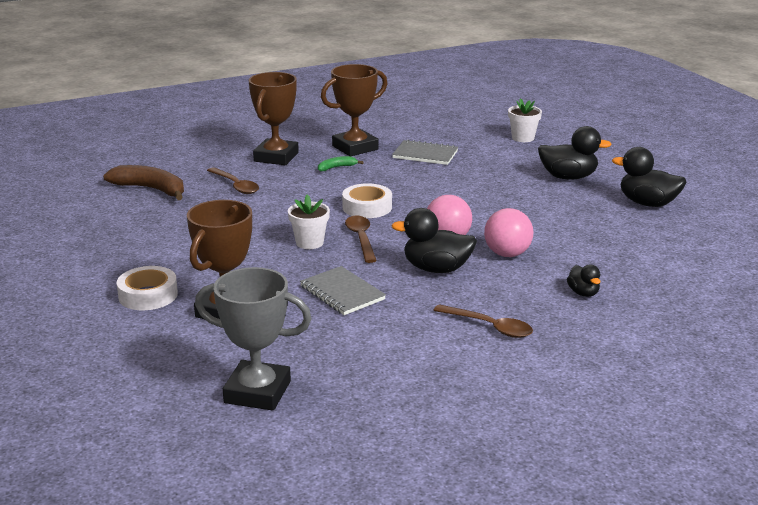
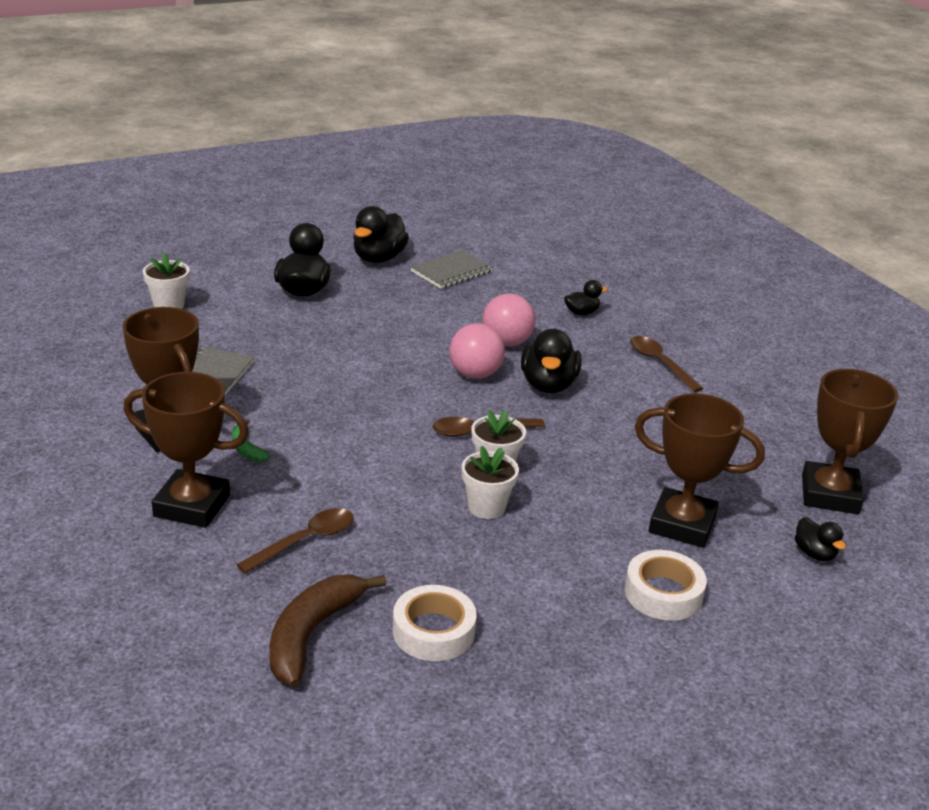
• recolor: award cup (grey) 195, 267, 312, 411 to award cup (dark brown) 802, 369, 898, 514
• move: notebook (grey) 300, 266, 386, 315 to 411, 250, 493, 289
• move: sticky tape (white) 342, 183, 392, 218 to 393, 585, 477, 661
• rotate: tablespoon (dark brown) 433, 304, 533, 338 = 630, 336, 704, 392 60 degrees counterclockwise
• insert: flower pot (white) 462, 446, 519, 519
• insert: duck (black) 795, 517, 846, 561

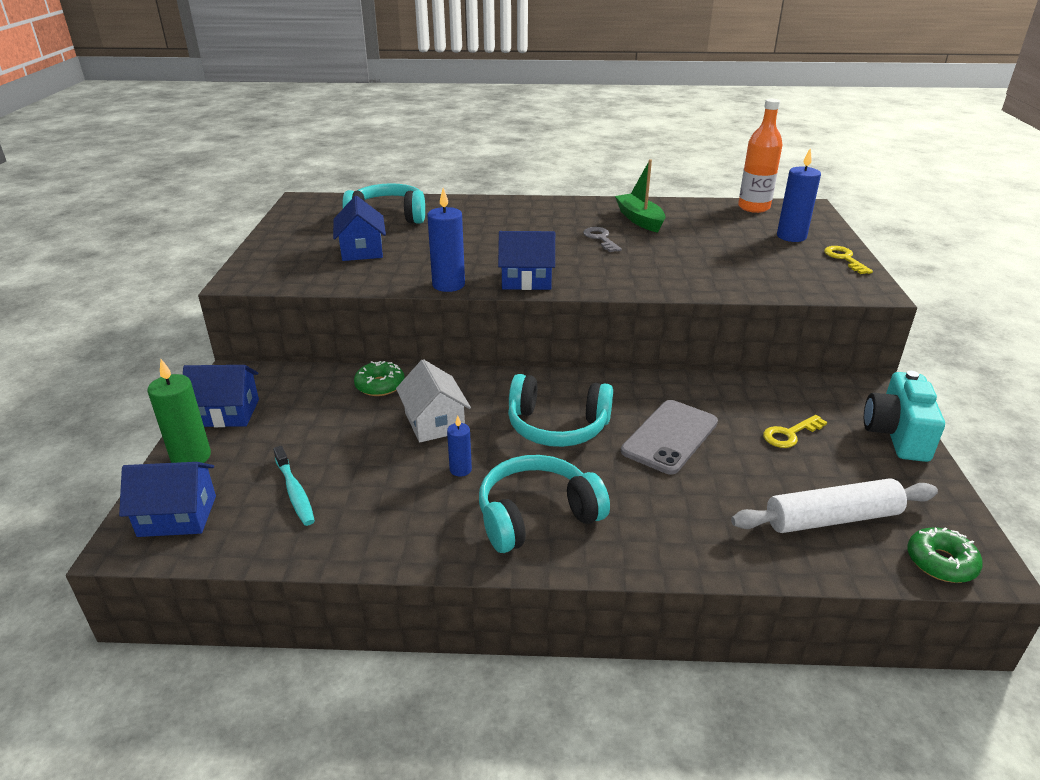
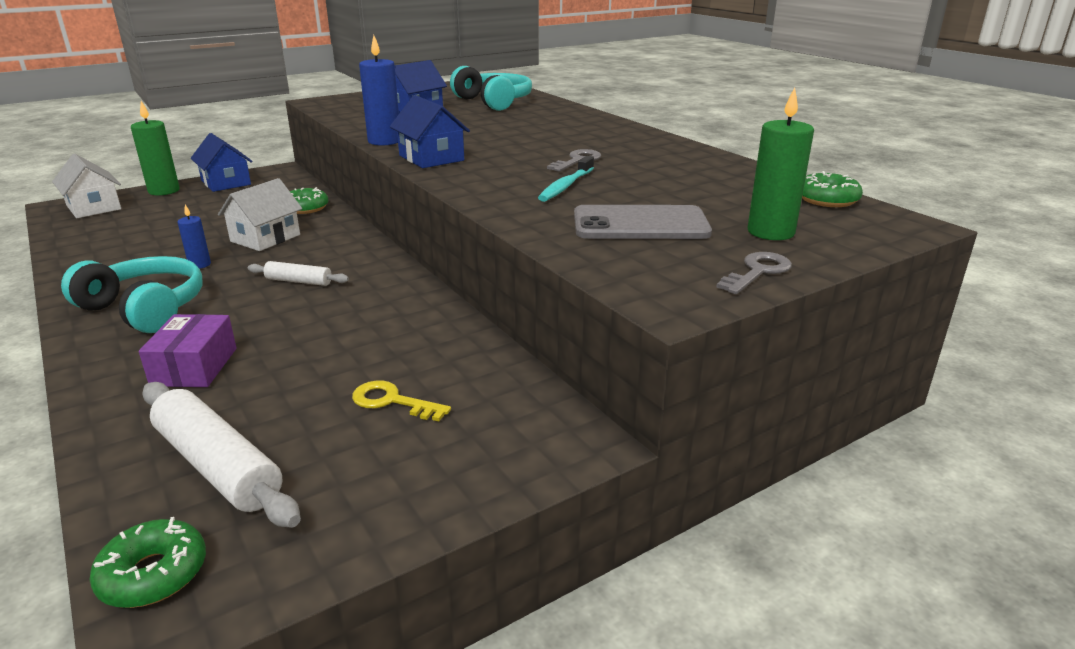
• recolor: toy house (cobalt) 119, 462, 216, 537 to toy house (white) 52, 154, 121, 218
• move: dental brush (aqua) 273, 446, 315, 526 to 538, 156, 594, 202
• replace: over-ear headphones (aqua) 508, 374, 613, 447 to dough roller (white) 248, 261, 349, 286
• delete: toy boat (emerald) 615, 159, 666, 233
• move: mobile phone (grey) 621, 400, 718, 474 to 574, 205, 712, 239
• replace: bottle (orange-coloured) 738, 99, 782, 213 to donut (emerald) 802, 171, 863, 207
• recolor: pillar candle (cobalt) 777, 149, 821, 242 to pillar candle (emerald) 748, 87, 814, 240
• recolor: door key (yellow) 824, 246, 873, 274 to door key (grey) 716, 252, 792, 294
• delete: compact camera (aqua) 864, 371, 945, 462
• insert: parcel (purple) 139, 314, 236, 387

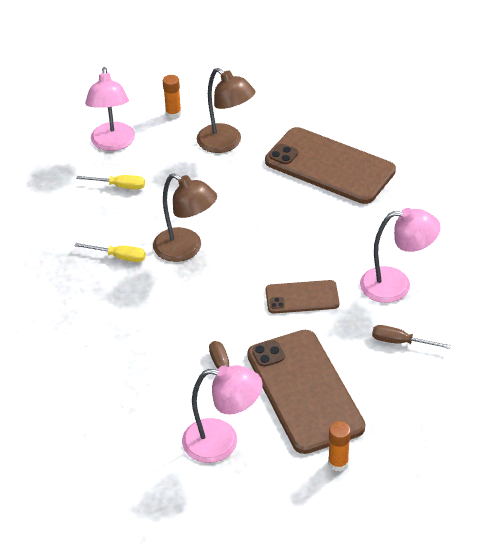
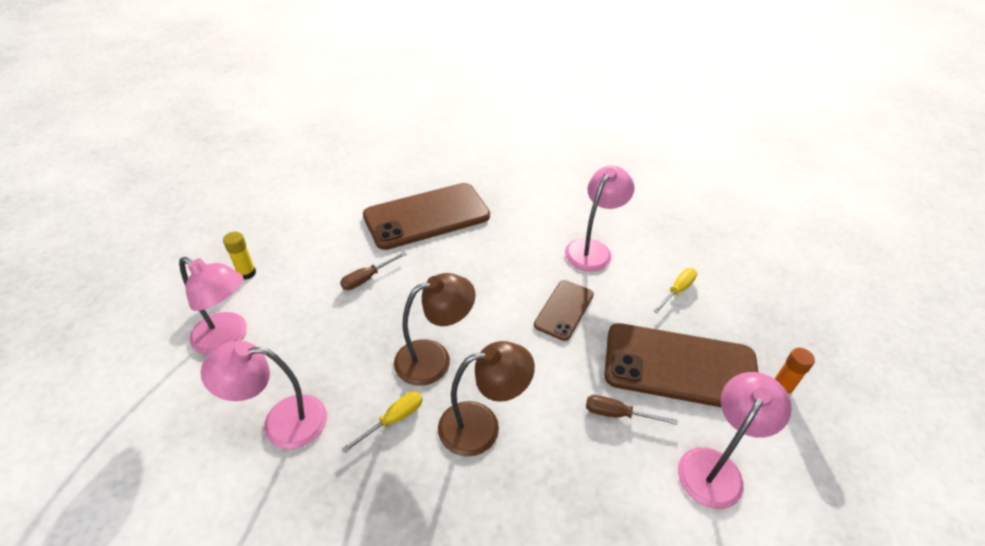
• move: hand screwdriver (yellow) 76, 175, 145, 190 to 653, 268, 697, 313
• recolor: stick of glue (orange-coloured) 163, 75, 181, 119 to stick of glue (yellow) 223, 232, 256, 280
• move: desk lamp (dark brown) 197, 68, 255, 153 to 438, 341, 535, 456
• move: hand screwdriver (dark brown) 372, 325, 451, 349 to 340, 252, 406, 290
• insert: desk lamp (rose-pink) 200, 341, 327, 449

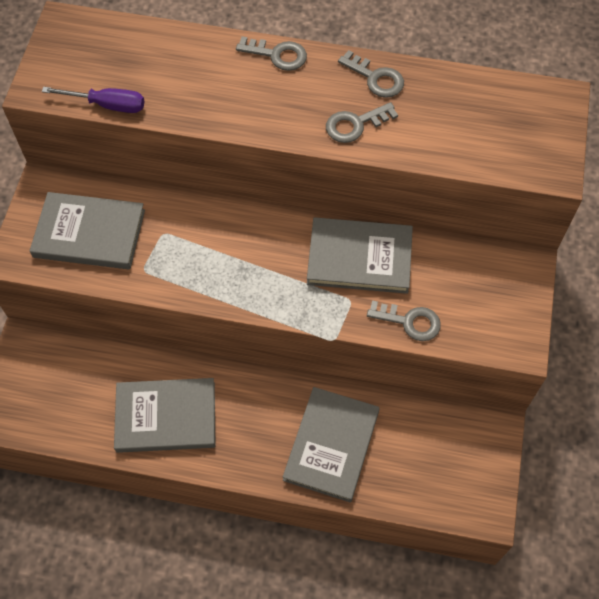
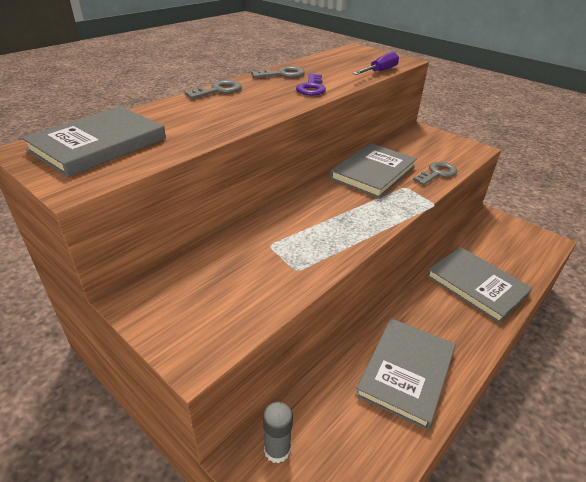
• move: hardcover (grey) 30, 192, 145, 269 to 21, 106, 166, 177
• move: hand screwdriver (purple) 42, 87, 144, 113 to 353, 52, 399, 75
• recolor: door key (grey) 326, 102, 398, 143 to door key (purple) 296, 73, 326, 96
• insert: stick of glue (grey) 263, 402, 293, 463

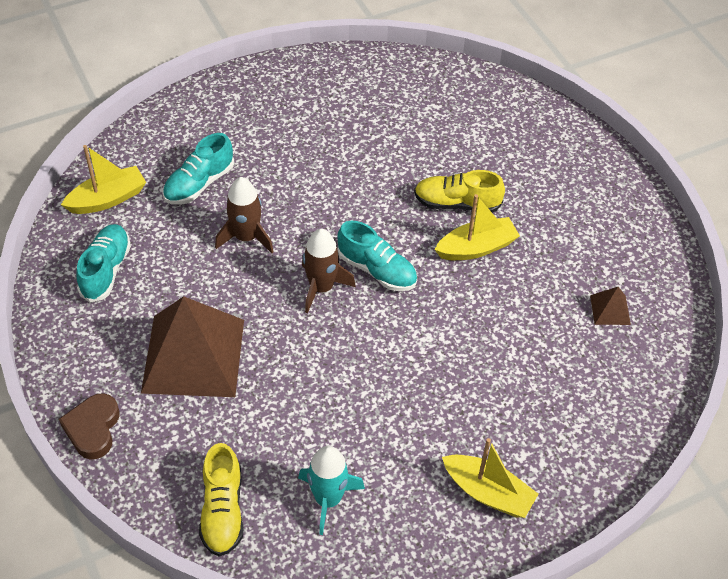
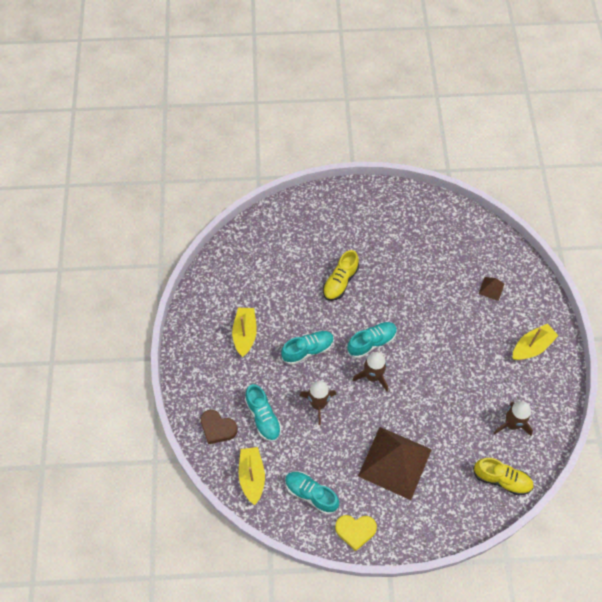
• move: heart shape (dark brown) 59, 393, 119, 459 to 201, 410, 238, 444
• recolor: spaceship (aqua) 298, 446, 365, 535 to spaceship (dark brown) 494, 401, 533, 436
• move: toy boat (yellow) 435, 194, 520, 260 to 232, 308, 257, 357
• move: pyramid shape (dark brown) 590, 287, 631, 325 to 479, 277, 504, 301
• insert: shoe (aqua) 281, 331, 334, 365
• insert: heart shape (yellow) 335, 515, 377, 551

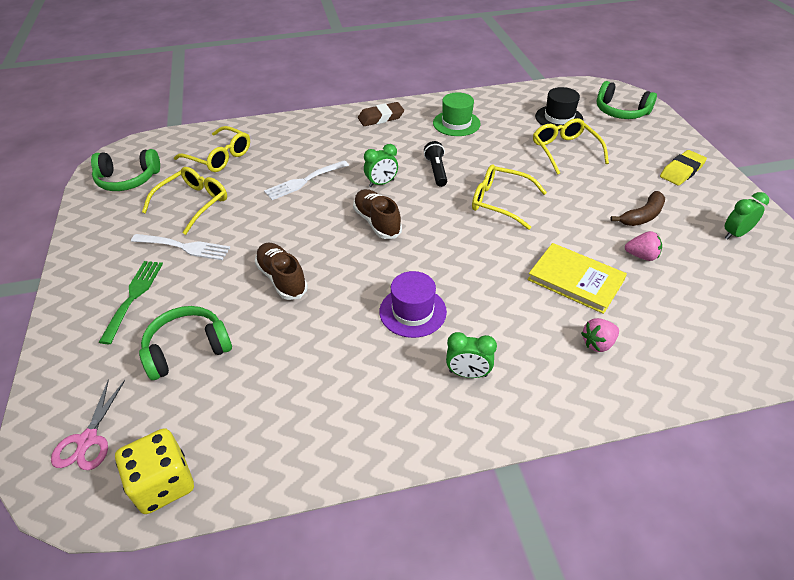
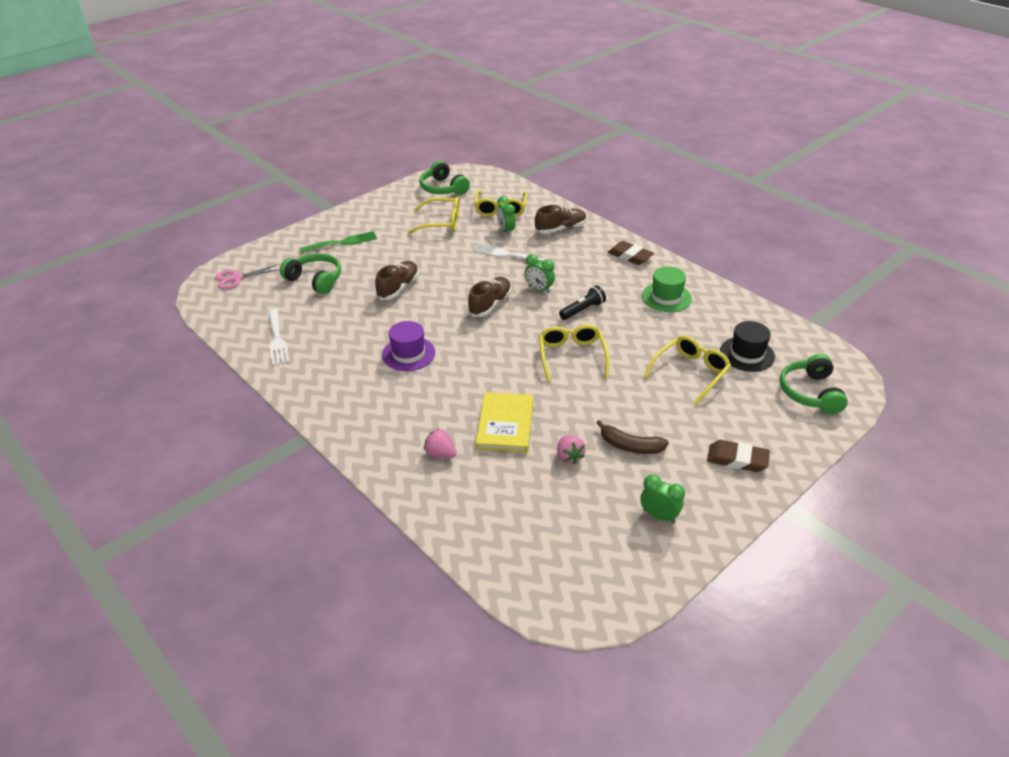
• delete: die (yellow) 115, 428, 194, 514
• move: fork (white) 131, 234, 230, 260 to 268, 309, 289, 366
• move: bedside clock (emerald) 446, 332, 497, 378 to 497, 196, 516, 236
• recolor: eraser (yellow) 660, 150, 707, 185 to eraser (dark brown) 707, 440, 770, 472
• insert: shoe (dark brown) 535, 205, 587, 234

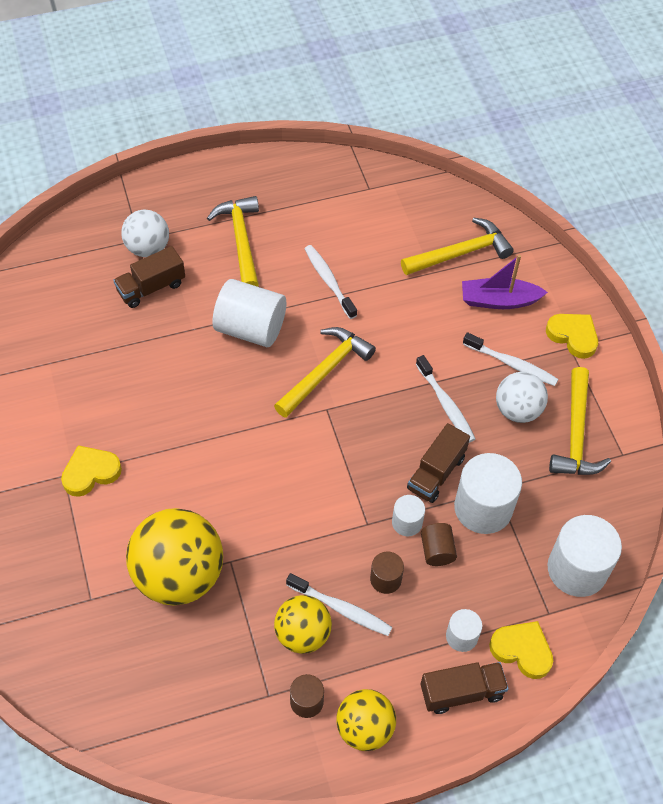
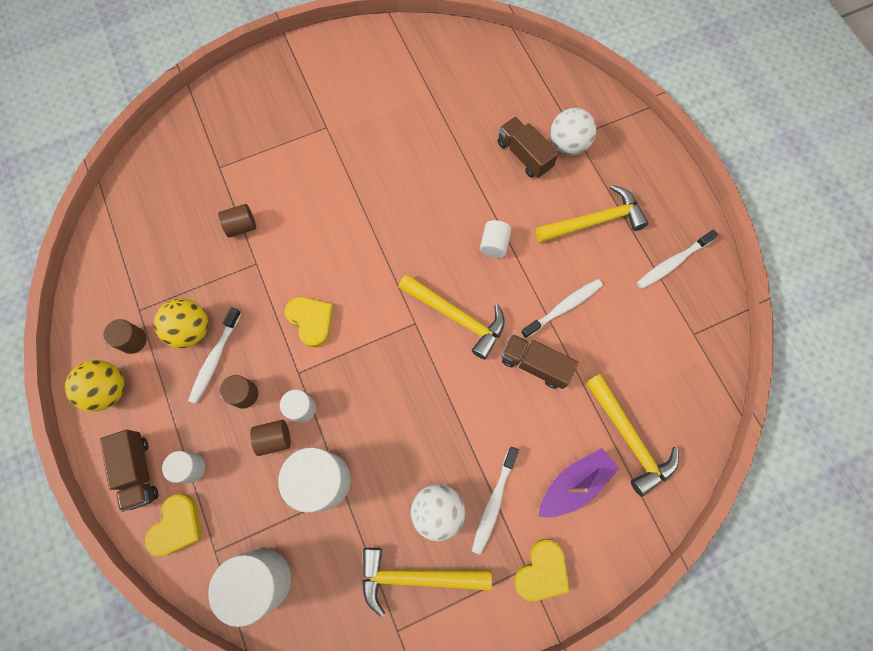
• move: heart shape (yellow) 61, 445, 122, 497 to 285, 297, 334, 348
• replace: ball (yellow) 126, 508, 223, 606 to solid cylinder (dark brown) 218, 204, 256, 238
• resize: solid cylinder (white) 212, 279, 286, 347 = 480, 220, 512, 258 x0.52
• move: lorry (dark brown) 407, 423, 470, 503 to 501, 334, 579, 389
• move: dental brush (white) 416, 355, 476, 443 to 637, 229, 718, 289
• rotate: toy boat (purple) 462, 255, 548, 309 = 538, 448, 619, 518 60 degrees clockwise

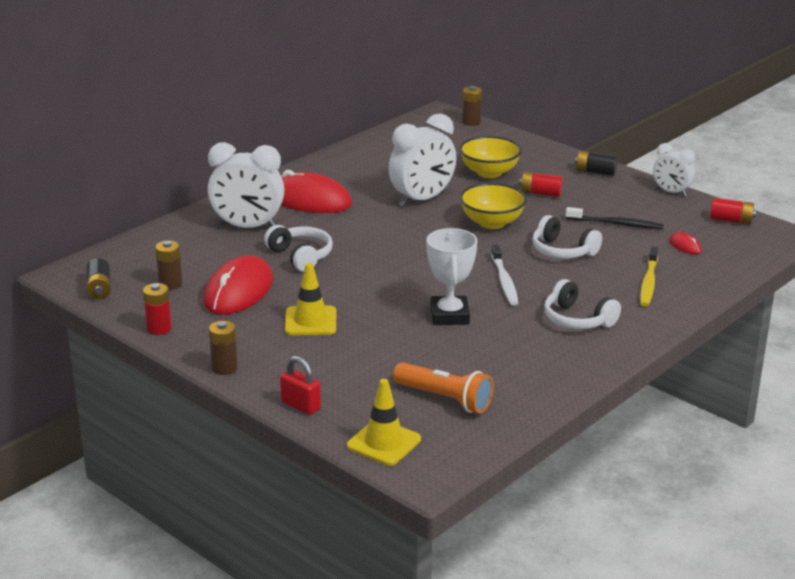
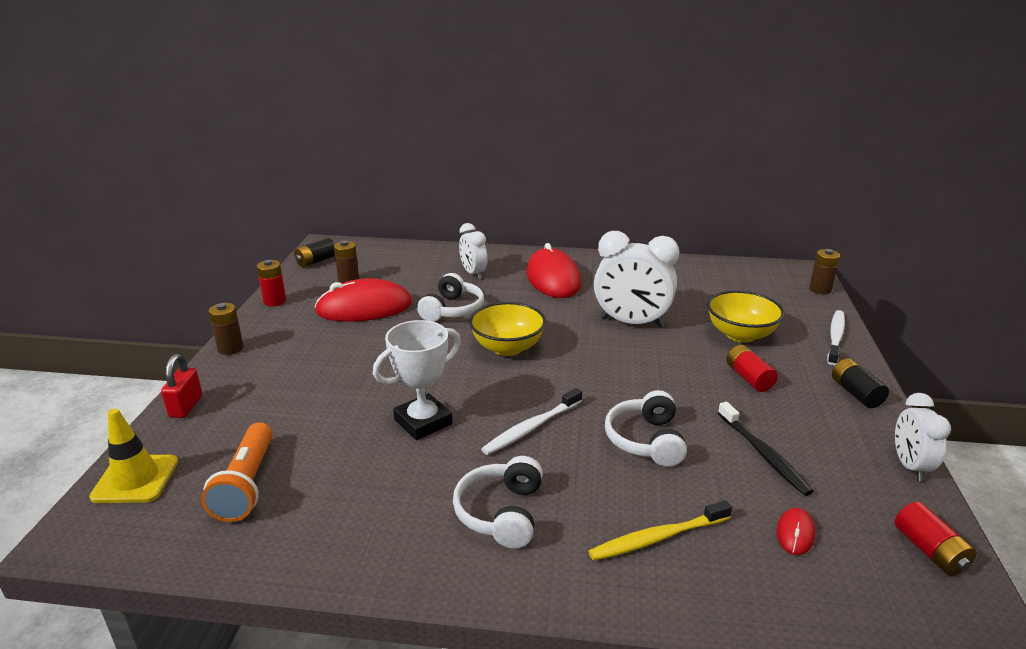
• resize: bedside clock (white) 208, 142, 284, 228 = 459, 223, 488, 279 x0.59
• delete: road cone (yellow) 285, 263, 336, 335
• move: bowl (yellow) 460, 183, 527, 229 to 469, 302, 546, 356
• insert: dental brush (white) 827, 310, 845, 366

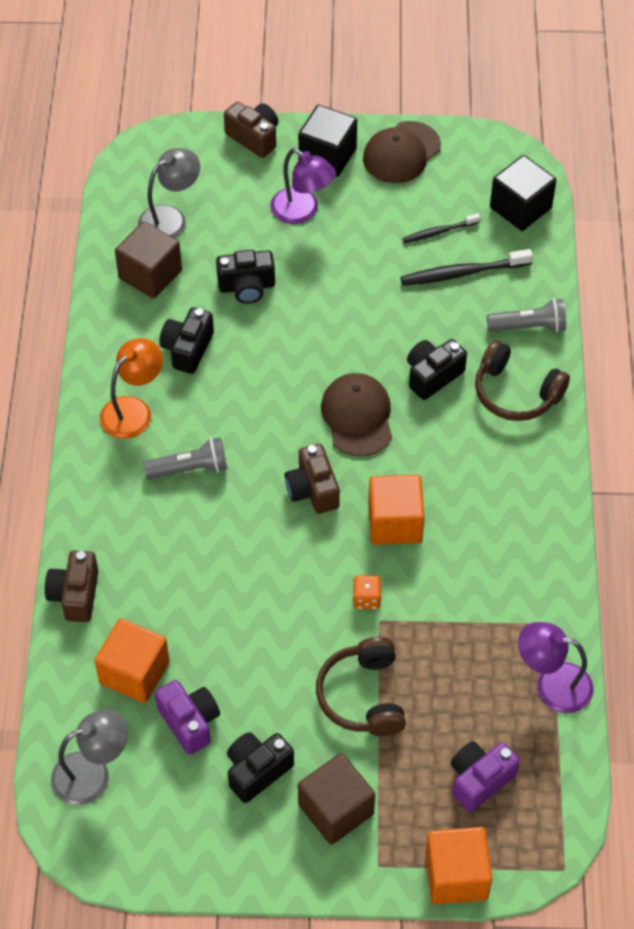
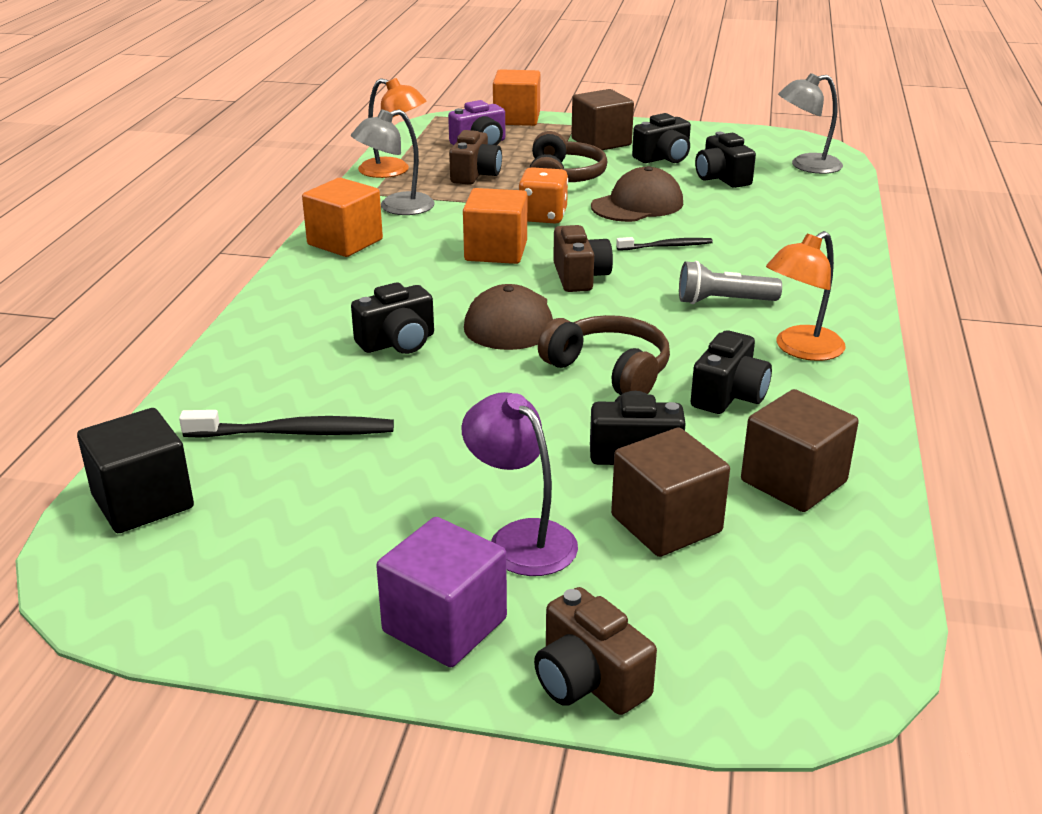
• move: compact camera (dark brown) 45, 551, 98, 622 to 449, 130, 502, 185
• move: block (orange-coloured) 94, 618, 170, 703 to 302, 178, 383, 257
• move: desk lamp (grey) 138, 148, 200, 238 to 351, 109, 435, 215
• recolor: compact camera (purple) 155, 680, 220, 755 to compact camera (black) 695, 132, 756, 188
• recolor: block (black) 298, 105, 357, 177 to block (purple) 376, 517, 507, 667
• resize: die (orange-coloured) 353, 576, 381, 609 = 518, 167, 568, 223 x1.62
• move: cap (dark brown) 363, 121, 441, 183 to 591, 166, 683, 222
• move: dental brush (black) 402, 213, 480, 243 to 616, 237, 713, 251
• move: over-ear headphones (dark brown) 475, 340, 570, 421 to 538, 315, 670, 395
• delete: pocket torch (grey) 487, 298, 566, 332
• recolor: desk lamp (purple) 518, 622, 594, 713 to desk lamp (orange-coloured) 358, 78, 426, 178
• insert: block (dark brown) 611, 428, 730, 557

